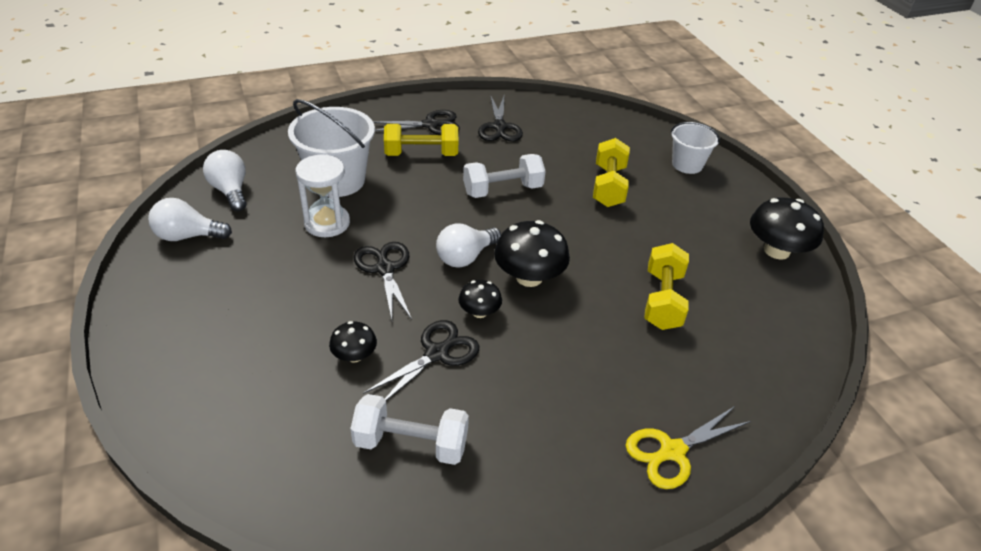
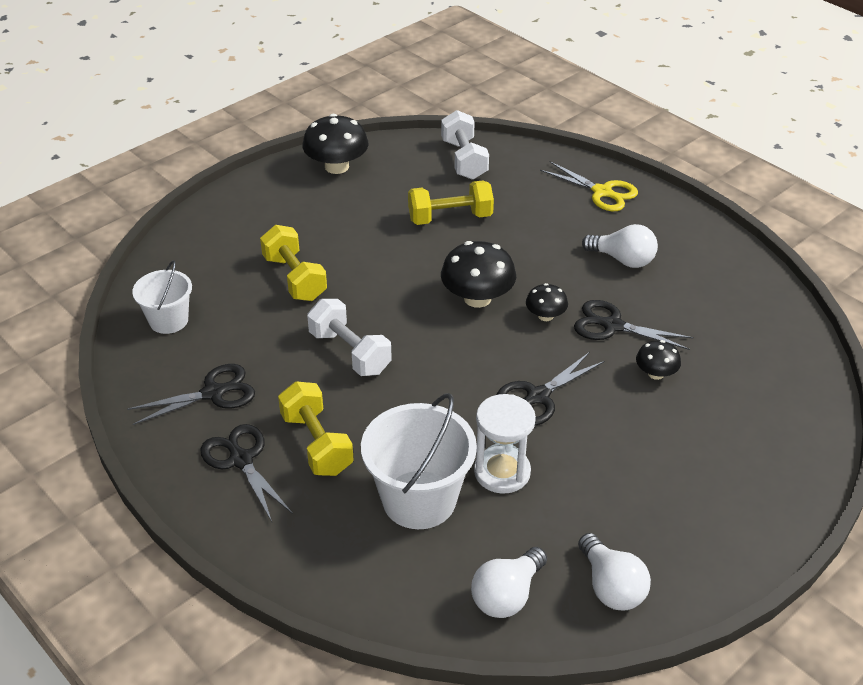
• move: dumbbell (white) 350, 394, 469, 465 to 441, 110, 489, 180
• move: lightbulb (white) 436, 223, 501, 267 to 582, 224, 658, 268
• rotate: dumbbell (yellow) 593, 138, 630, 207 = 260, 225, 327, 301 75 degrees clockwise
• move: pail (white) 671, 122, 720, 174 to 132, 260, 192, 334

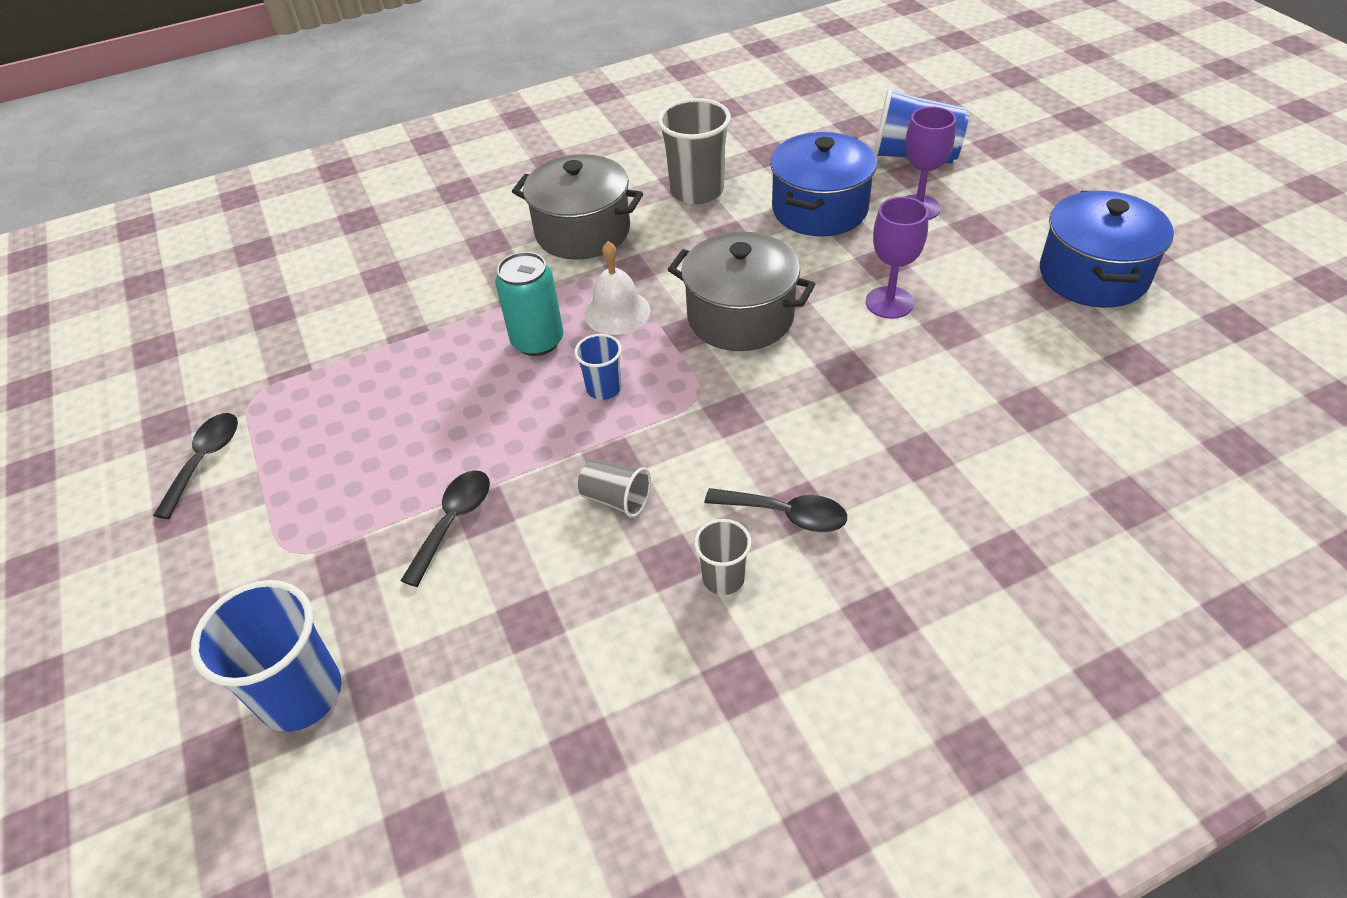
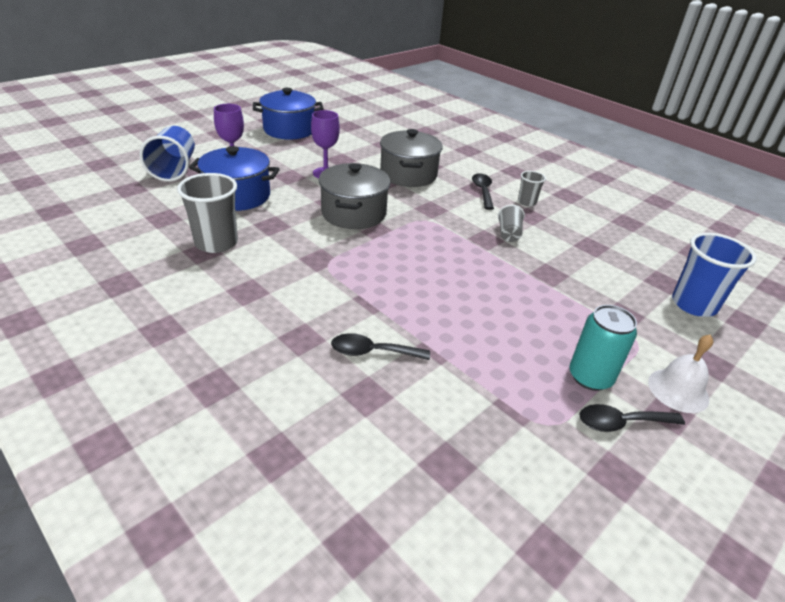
• move: tablespoon (black) 400, 470, 490, 587 to 331, 333, 430, 360
• move: soda can (aqua) 495, 252, 564, 356 to 569, 305, 637, 391
• move: pot (grey) 512, 154, 643, 259 to 380, 129, 443, 187
• delete: cup (cobalt) 574, 334, 622, 400
• move: school bell (white) 584, 241, 651, 335 to 648, 334, 713, 413

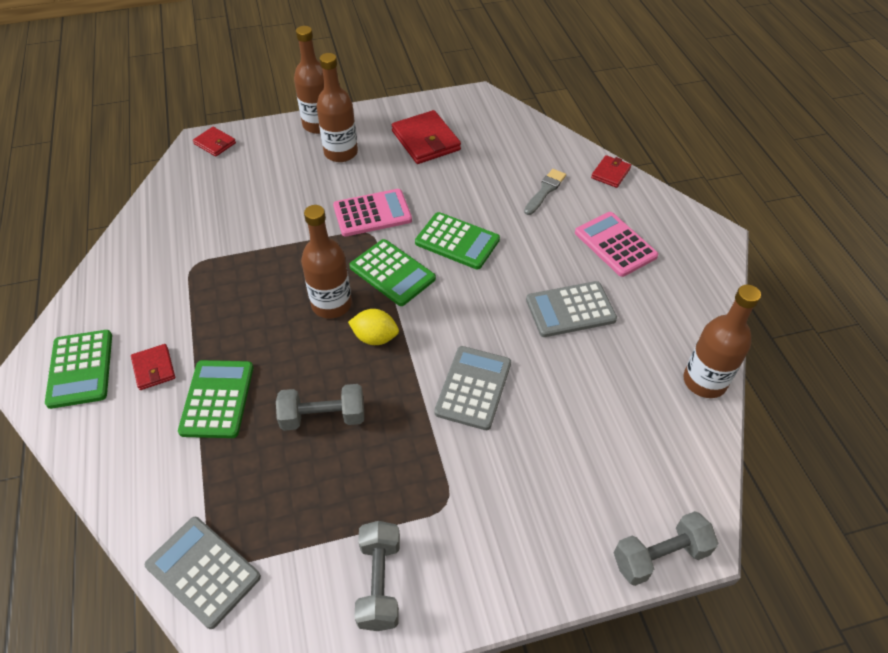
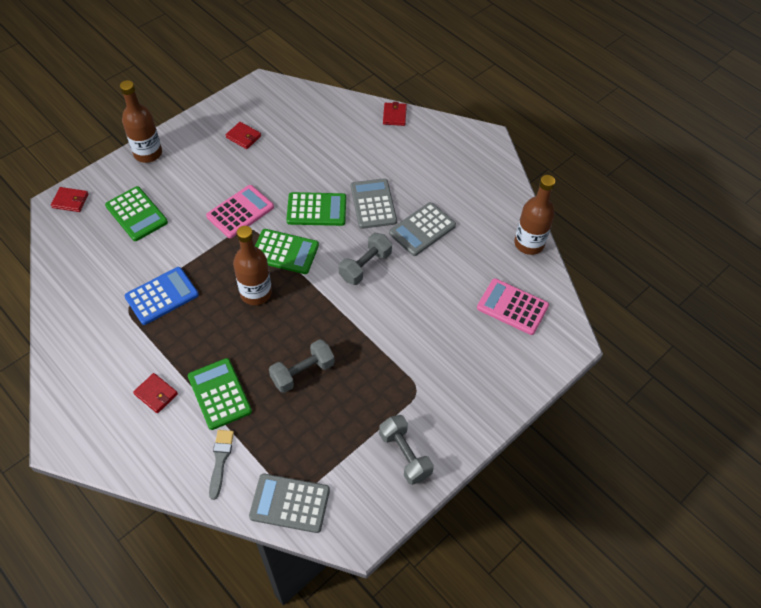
• move: pocket calculator (emerald) 45, 330, 112, 409 to 105, 186, 168, 241
• delete: bottle (dark brown) 316, 53, 358, 162
• delete: toy lemon (yellow) 348, 309, 399, 345
• resize: wallet (red) 392, 110, 461, 164 = 226, 122, 261, 149 x0.56
• move: pocket calculator (grey) 434, 346, 511, 430 to 351, 178, 397, 229
• move: brush (grey) 524, 169, 566, 215 to 209, 430, 234, 500
• move: pocket calculator (rose-pink) 575, 212, 658, 277 to 477, 278, 549, 335
• move: dumbbell (grey) 613, 511, 718, 586 to 339, 233, 392, 285
• insert: pocket calculator (cobalt) 125, 267, 199, 325

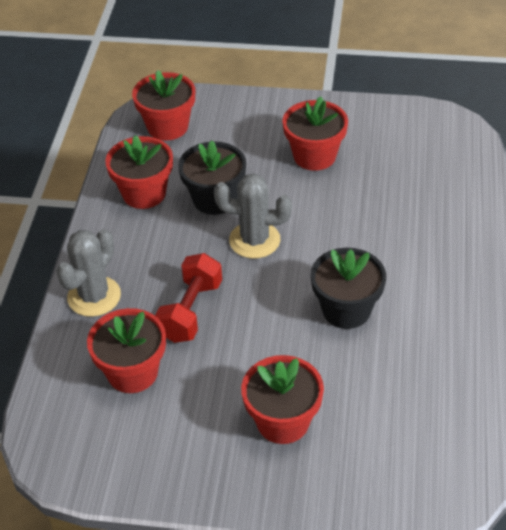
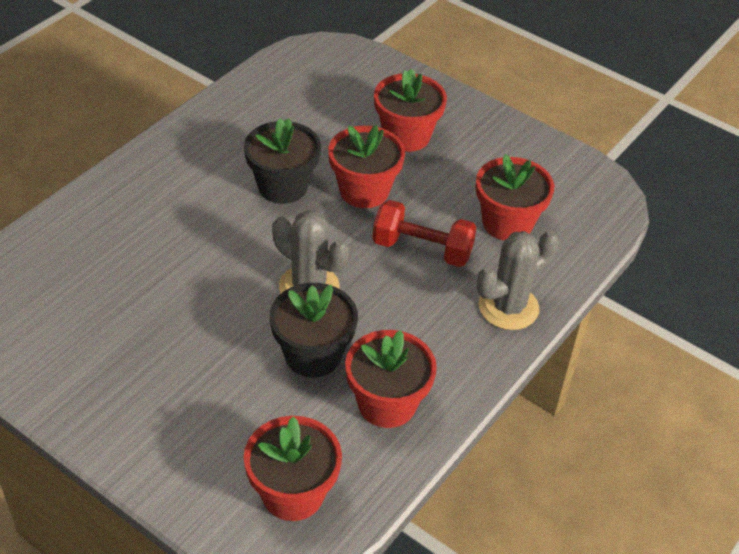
• rotate: dumbbell (red) 155, 253, 222, 343 = 372, 200, 477, 267 60 degrees clockwise
• move: flower pot (red) 282, 97, 348, 171 to 328, 125, 405, 208

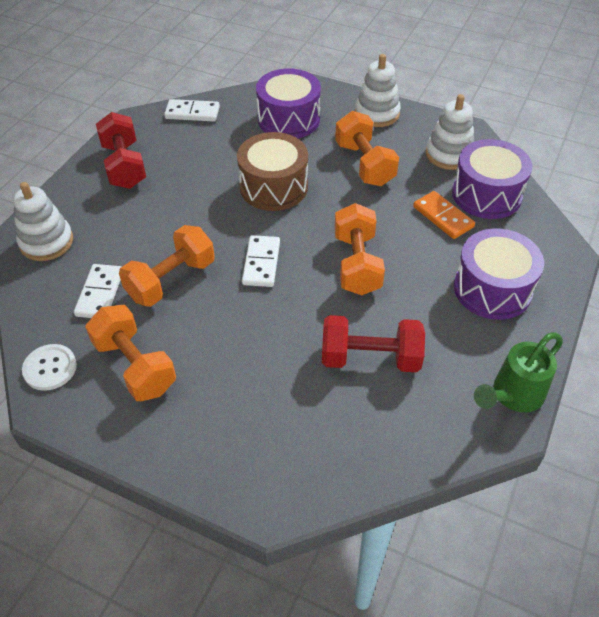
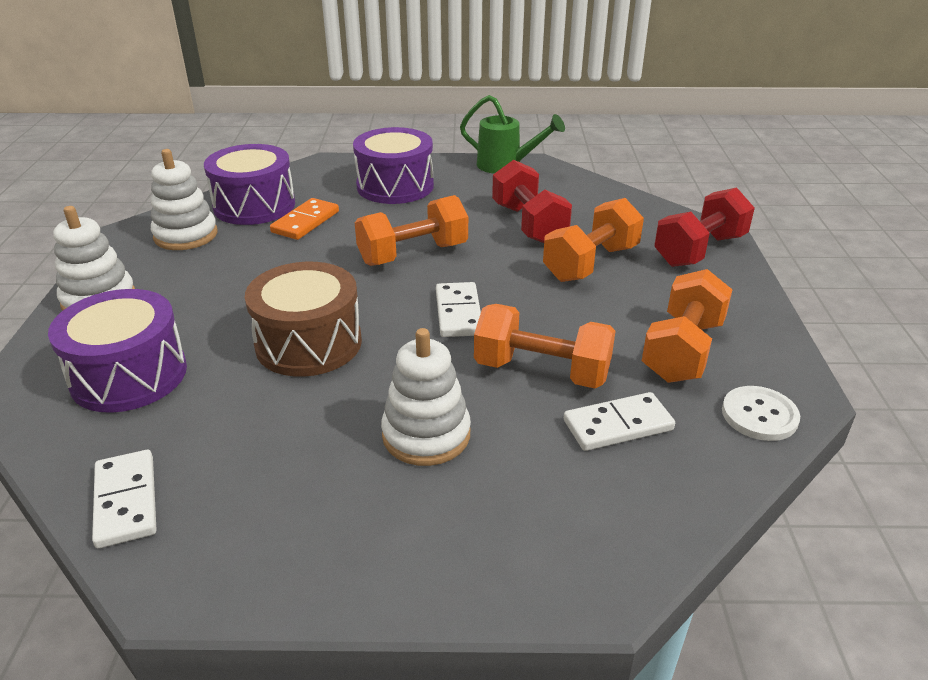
• move: stacking rings (white) 13, 182, 73, 261 to 381, 328, 471, 466
• move: dumbbell (red) 96, 112, 146, 189 to 654, 187, 755, 267
• rotate: domino piece (white) 242, 235, 280, 287 = 436, 282, 481, 337 75 degrees counterclockwise
• move: dumbbell (orange-coloured) 335, 111, 399, 186 to 543, 198, 644, 282

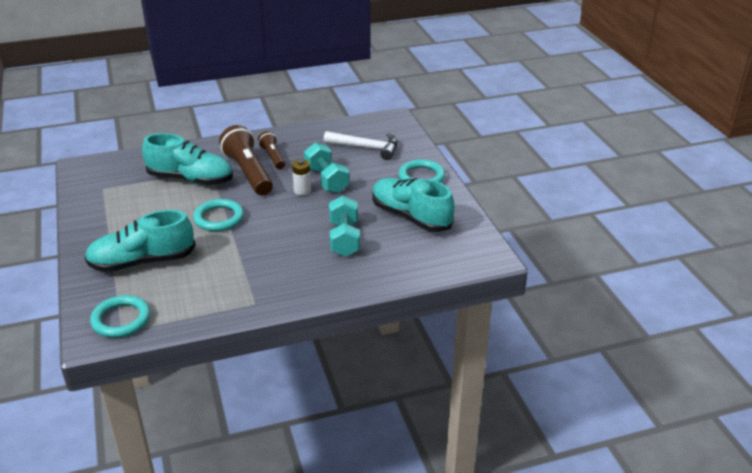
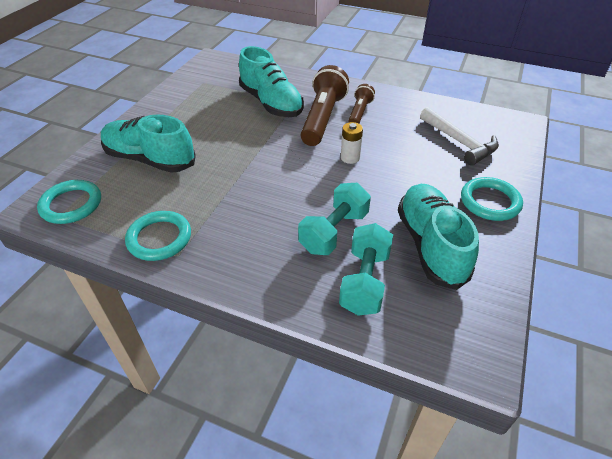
• move: ring (aqua) 193, 199, 244, 231 to 125, 211, 191, 261
• move: dumbbell (aqua) 304, 142, 350, 193 to 339, 223, 393, 316

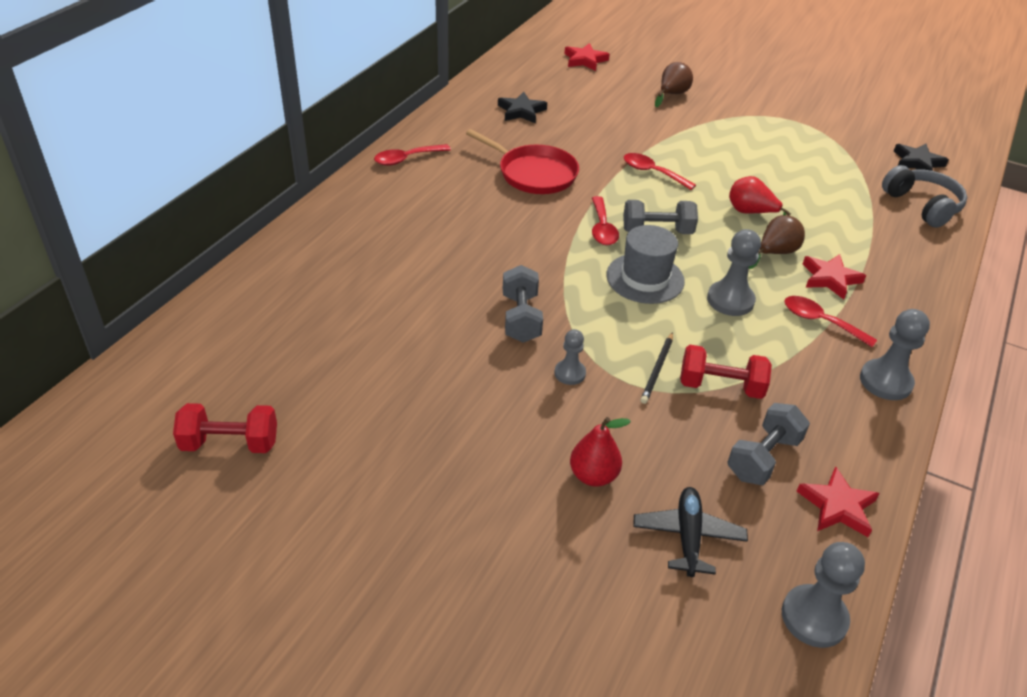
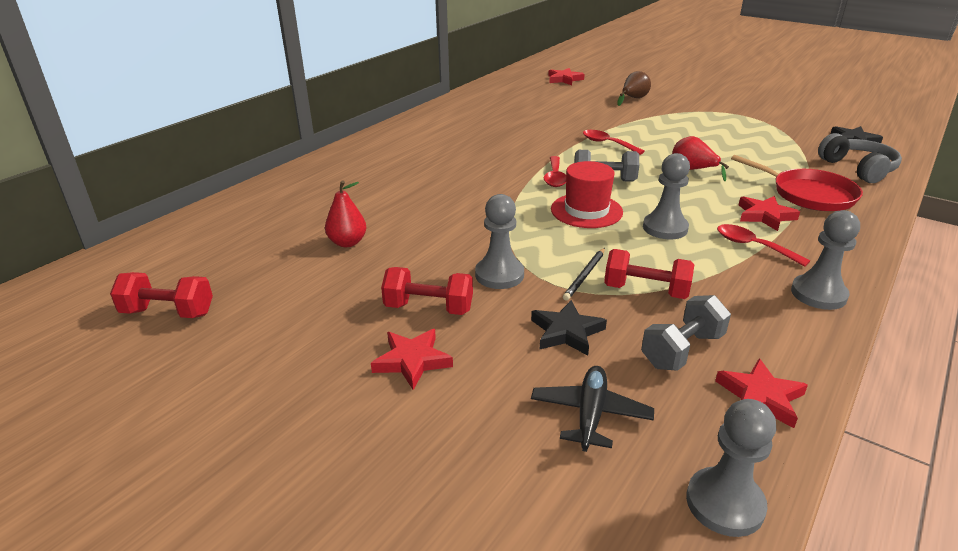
• delete: tablespoon (red) 374, 144, 451, 166
• move: skillet (red) 466, 129, 579, 194 to 731, 155, 863, 211
• move: five-pointed star (black) 498, 92, 547, 124 to 531, 300, 607, 356
• delete: dumbbell (grey) 503, 265, 543, 343
• resize: chess pawn (grey) 554, 329, 586, 385 = 475, 194, 524, 289 x1.64
• move: pear fruit (red) 570, 417, 631, 487 to 325, 181, 367, 247
• recolor: top hat (grey) 606, 225, 685, 304 to top hat (red) 551, 161, 623, 228
• delete: pear fruit (dark brown) 749, 215, 805, 269
• insert: five-pointed star (red) 371, 329, 453, 390
• insert: dumbbell (red) 381, 267, 473, 315

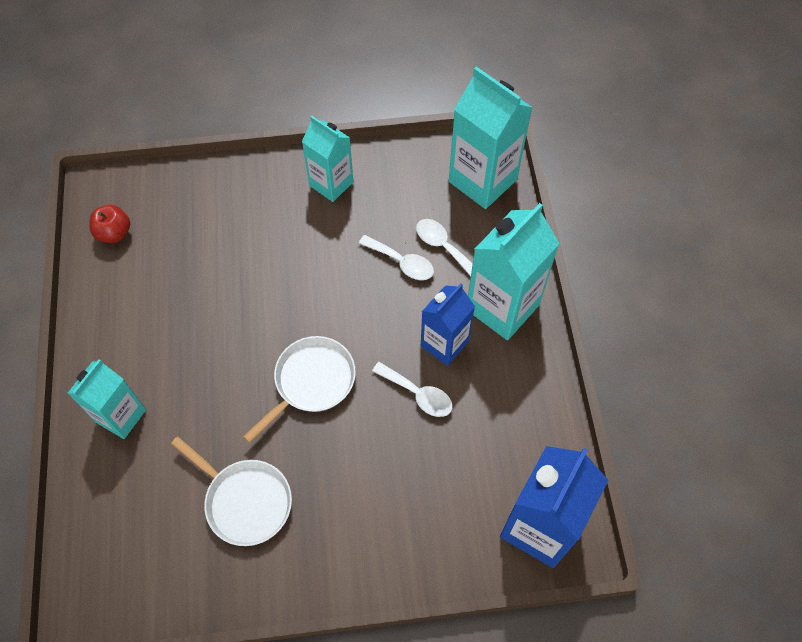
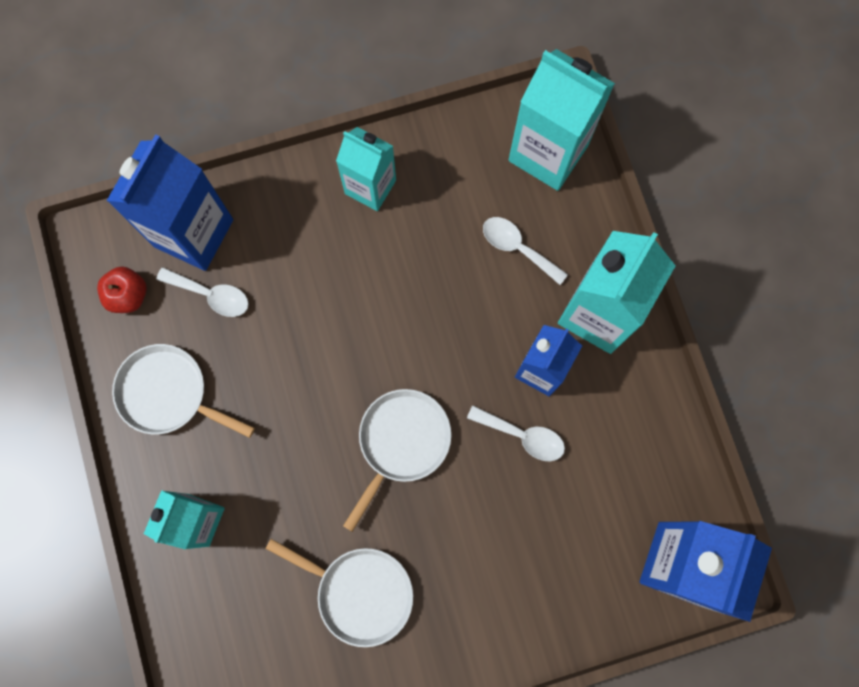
• move: tablespoon (white) 359, 235, 434, 280 to 156, 267, 249, 317
• insert: milk carton (cobalt) 107, 134, 233, 271
• insert: skillet (white) 112, 344, 255, 438

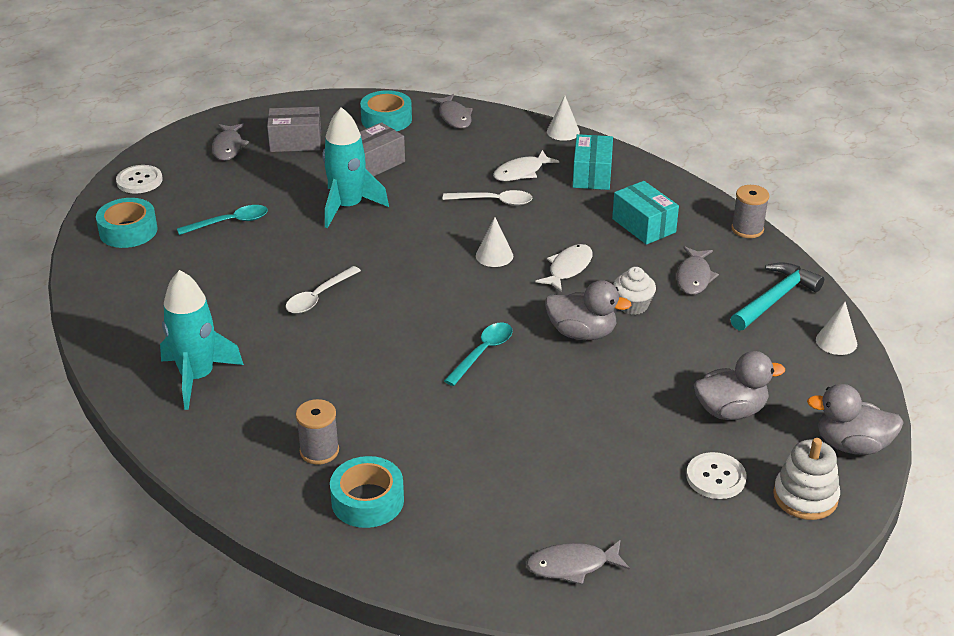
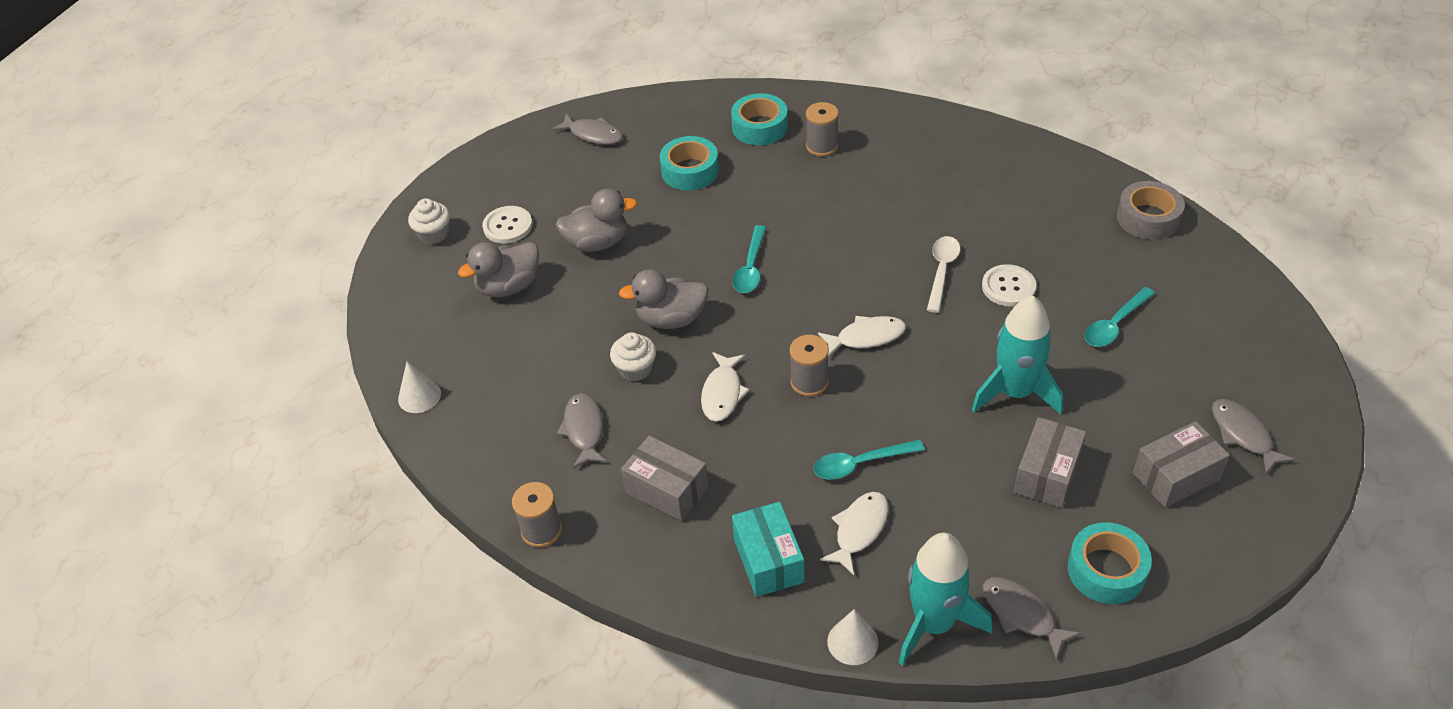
• move: sticky tape (aqua) 96, 198, 158, 248 to 660, 136, 719, 190
• move: button (white) 116, 165, 163, 194 to 982, 264, 1036, 307
• move: spaceship (aqua) 160, 270, 244, 410 to 899, 533, 992, 666
• recolor: tablespoon (white) 443, 190, 532, 206 to tablespoon (aqua) 813, 440, 925, 480
• replace: cone shape (white) 476, 217, 513, 267 to spool (grey) 790, 335, 829, 397
• rotate: toy fish (grey) 526, 540, 630, 585 = 552, 113, 623, 145 60 degrees clockwise
• recolor: parcel (aqua) 612, 181, 679, 245 to parcel (grey) 621, 435, 708, 522
• delete: claw hammer (aqua) 730, 262, 824, 331
• replace: stacking rings (white) 773, 438, 840, 520 to fairy cake (white) 408, 198, 450, 244
• move: duck (grey) 807, 384, 904, 455 to 556, 189, 637, 252
• insert: toy fish (white) 818, 316, 906, 357
• insert: sticky tape (grey) 1117, 181, 1185, 240

